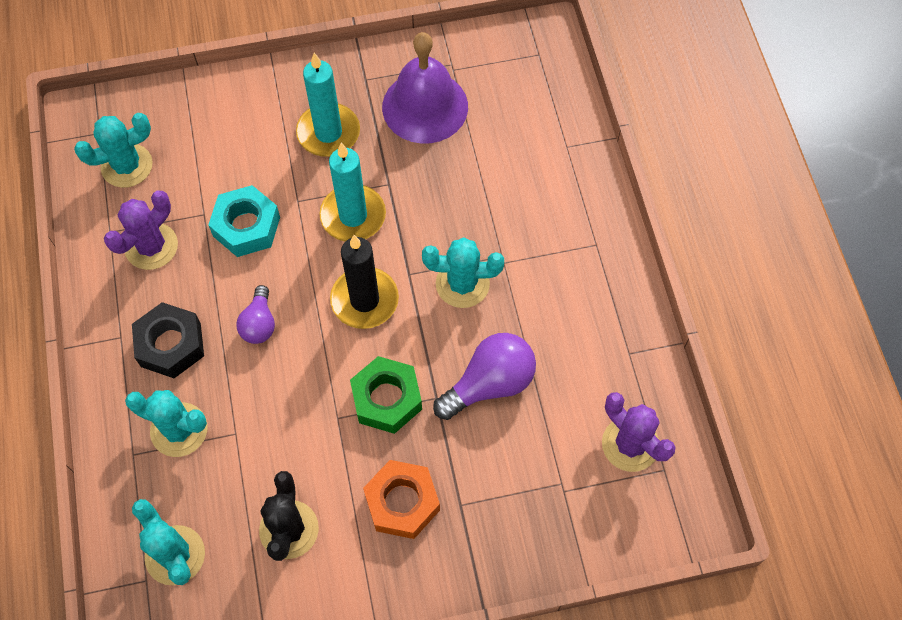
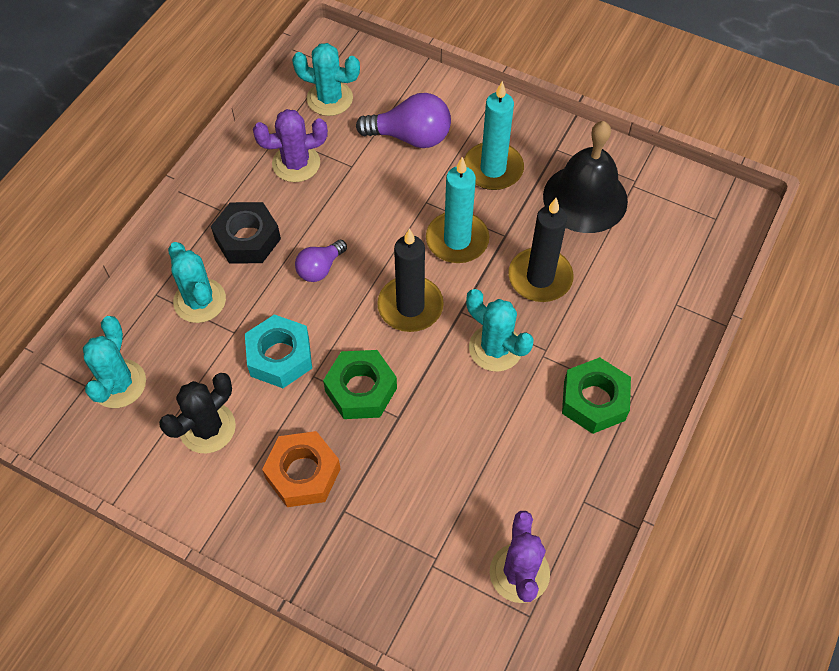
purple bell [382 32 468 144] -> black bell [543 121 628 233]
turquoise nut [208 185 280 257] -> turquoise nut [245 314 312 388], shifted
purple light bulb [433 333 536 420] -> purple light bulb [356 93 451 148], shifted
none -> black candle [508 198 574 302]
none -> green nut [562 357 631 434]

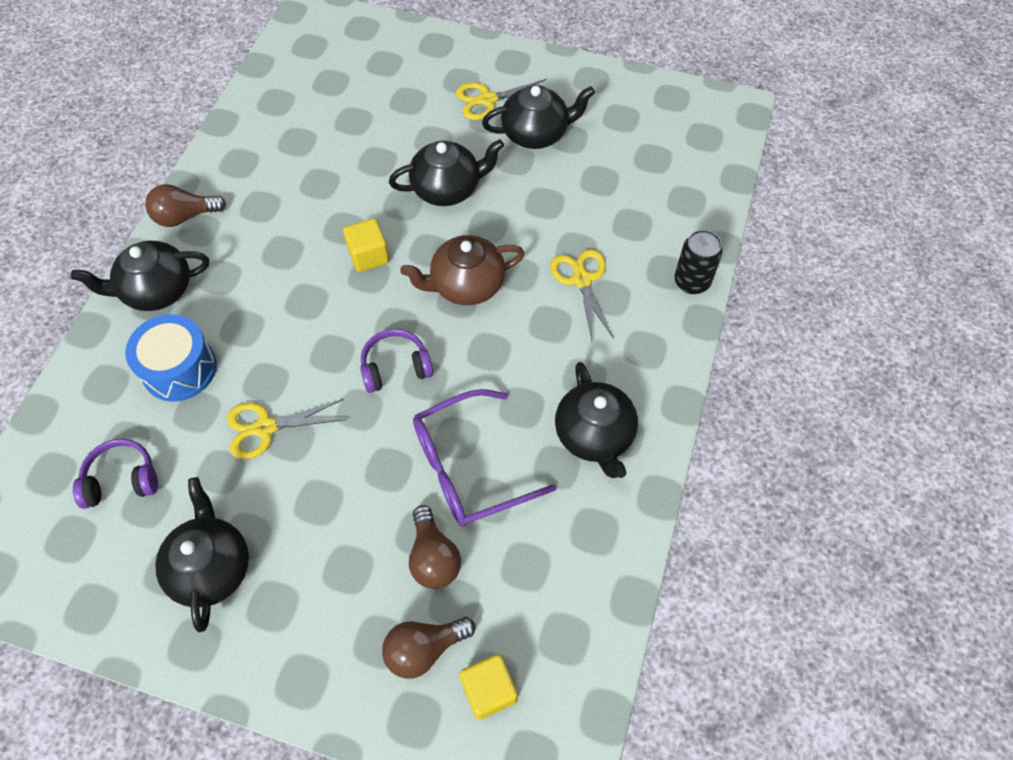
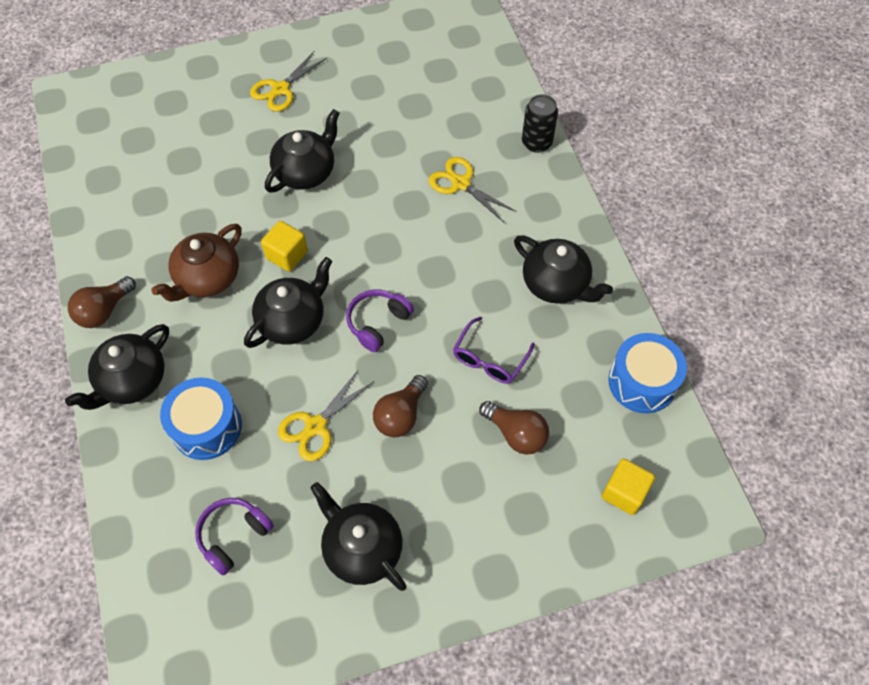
black teapot [482 85 595 149] -> black teapot [244 257 332 348], shifted
brown teapot [400 235 525 305] -> brown teapot [151 224 242 302], shifted
purple glasses [413 389 556 527] -> purple glasses [453 317 535 384], x0.63
brown light bulb [382 617 475 679] -> brown light bulb [373 375 428 437], shifted
none -> blue drum [608 333 687 413]

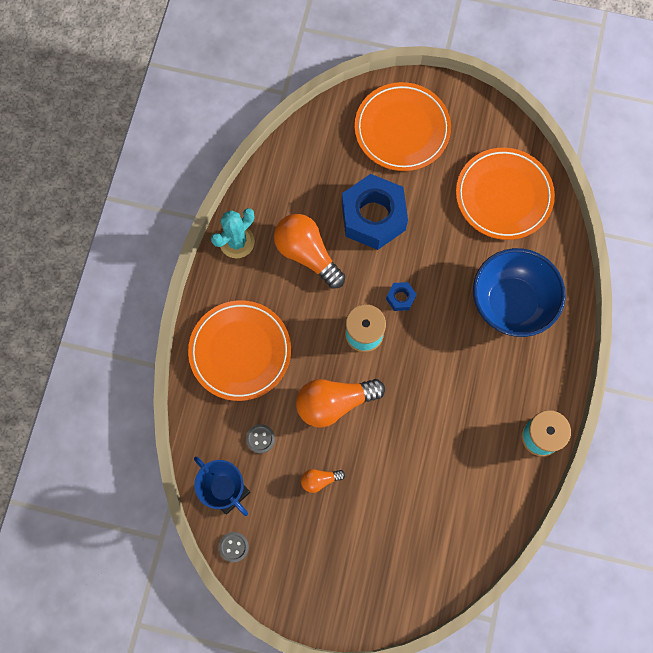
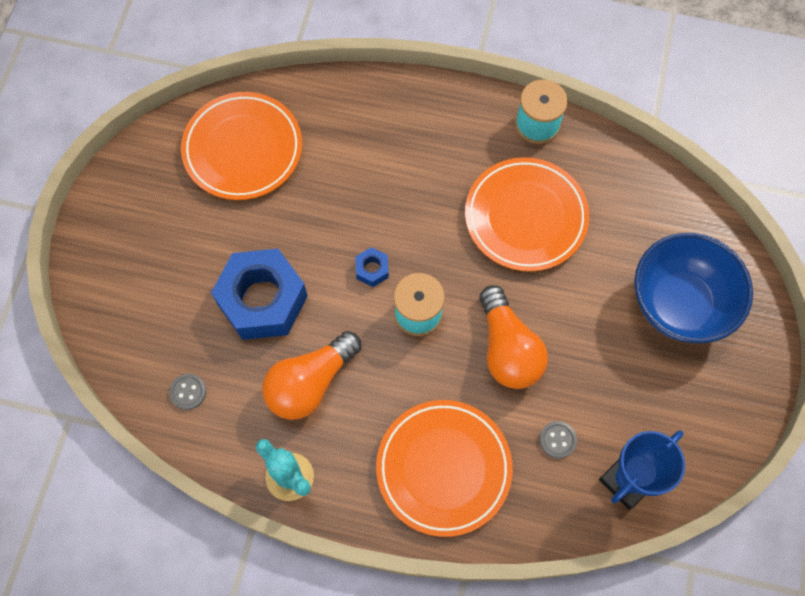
orange plate [355 82 451 171] -> orange plate [465 157 589 272], shifted
blue bowl [473 248 566 337] -> blue bowl [634 233 753 343], shifted
orange light bulb [301 469 345 493] -> none
grey button [219 532 249 562] -> grey button [169 374 206 410], shifted

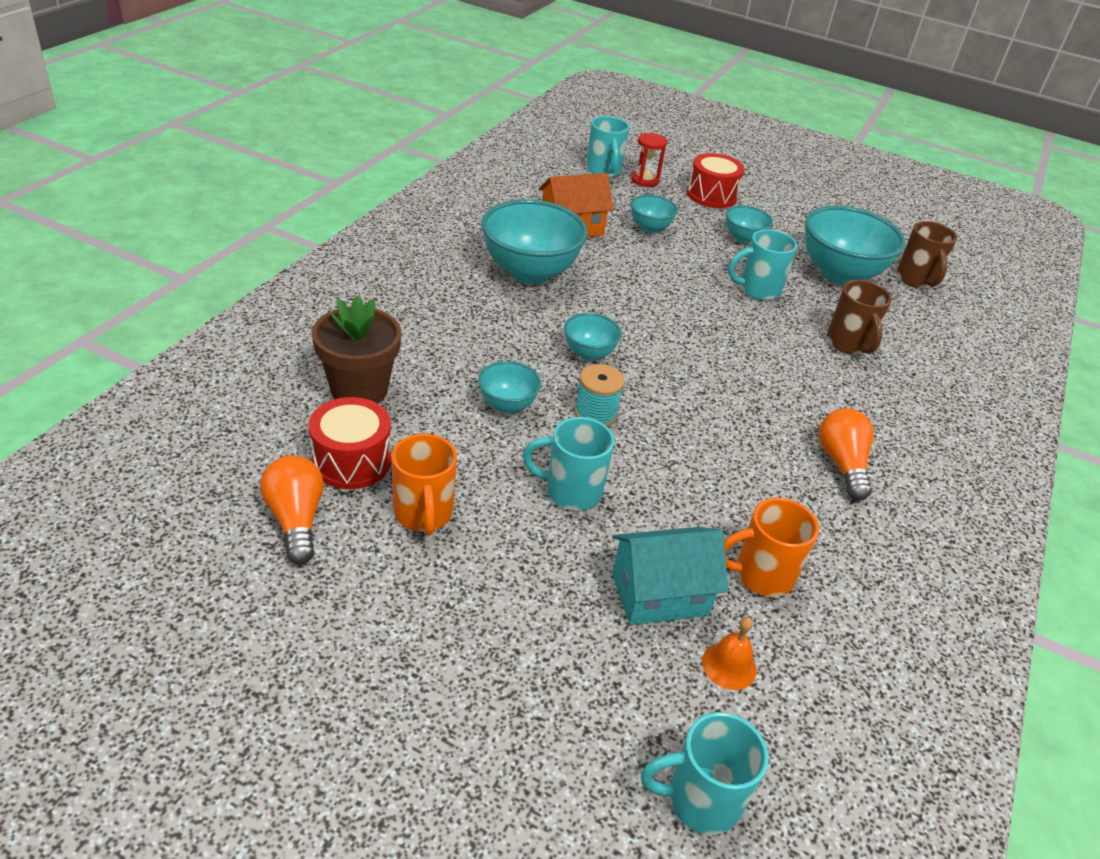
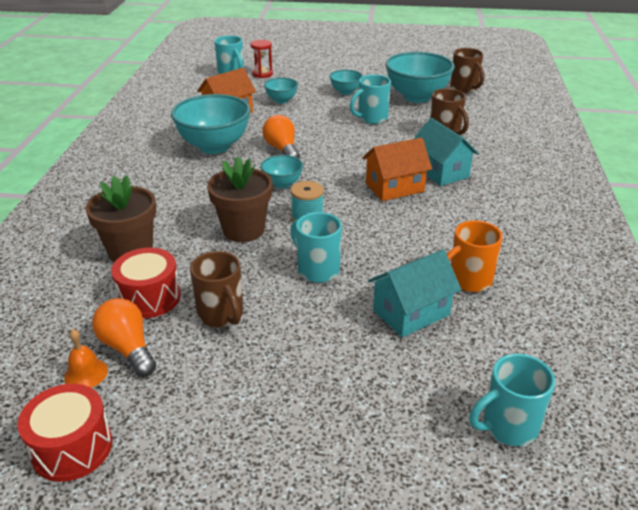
red drum [687 153 745 208] -> red drum [17 384 112 482], shifted
turquoise bowl [478 361 541 413] -> brown flower pot [207 156 273 242]
orange light bulb [819 408 874 501] -> orange light bulb [262 115 300 159], shifted
turquoise mug [523 417 614 511] -> turquoise mug [290 212 342 283], 60 degrees clockwise
orange mug [391 434 457 536] -> brown mug [190 251 243 327]
orange bell [702 617 757 690] -> orange bell [64 329 108 388], shifted
none -> turquoise house [413 118 479 186]
none -> orange house [362 138 432 201]

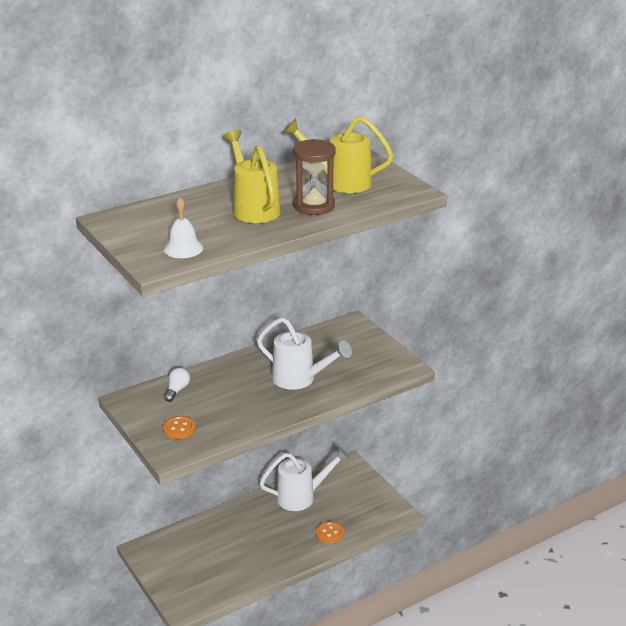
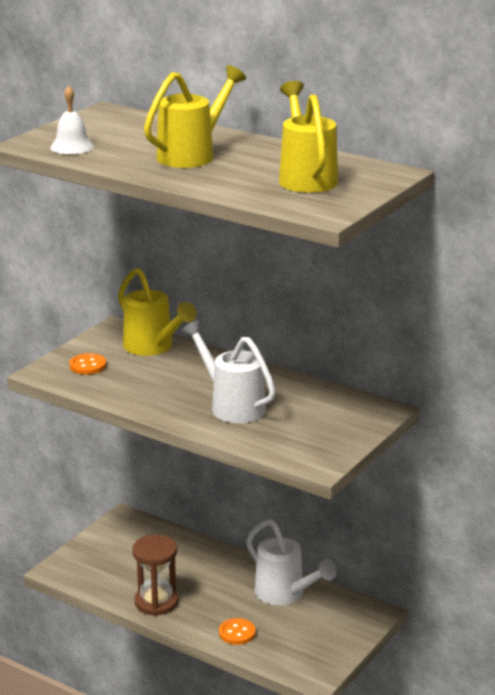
brown hourglass [293 139 336 215] -> brown hourglass [132 535 179 616], shifted
white watering can [257 317 352 390] -> white watering can [181 320 276 423], 135 degrees clockwise
white light bulb [164 367 190 402] -> yellow watering can [118 268 197 356]

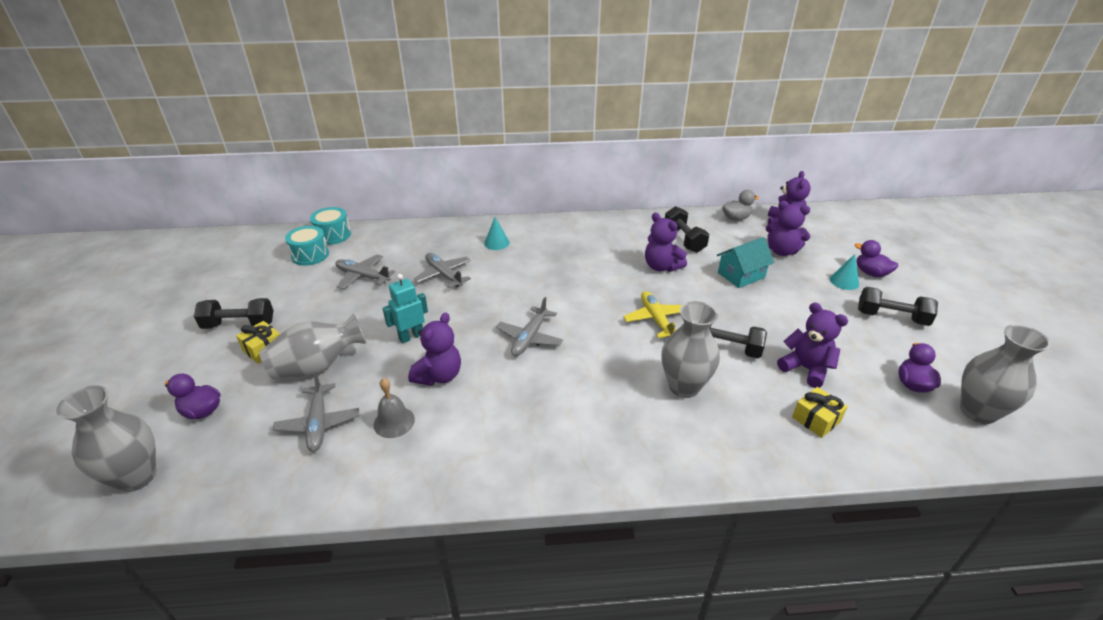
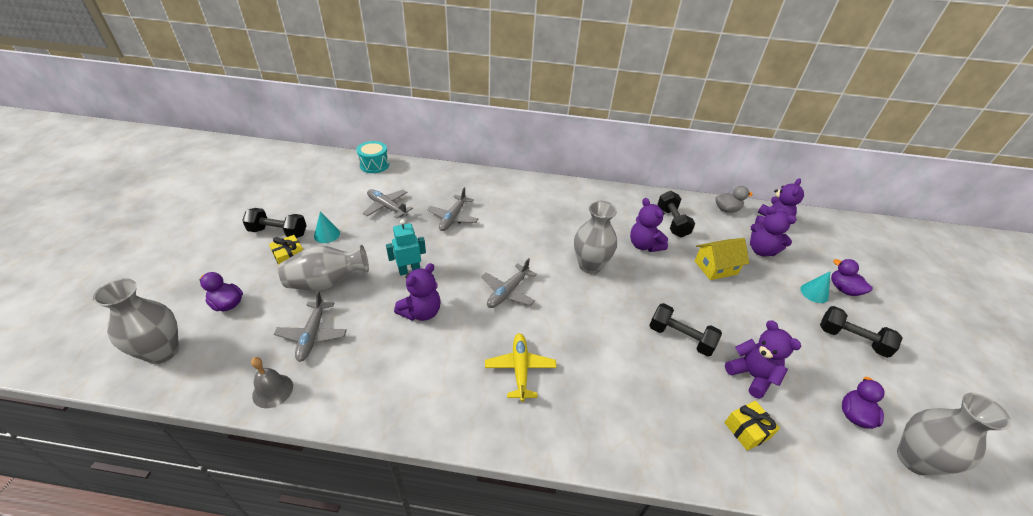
turquoise cone [484 217 509 250] -> turquoise cone [314 212 340 243], shifted
turquoise drum [285 226 329 266] -> none
turquoise house [717 237 775 288] -> yellow house [695 238 749 280]
grey plane [414 253 471 289] -> grey plane [427 187 478 231], 135 degrees counterclockwise
yellow plane [623 291 682 338] -> yellow plane [485 333 557 402], shifted
grey vase [661 301 720 398] -> grey vase [574 201 617 274], shifted
grey bell [373 378 415 438] -> grey bell [251 357 293 408], shifted

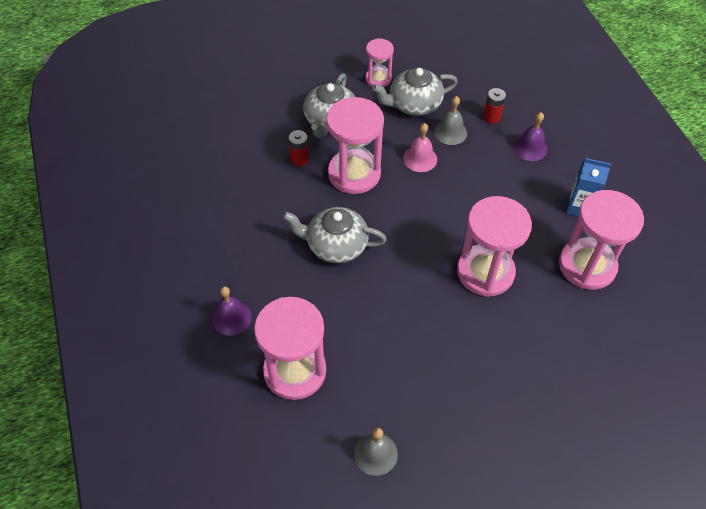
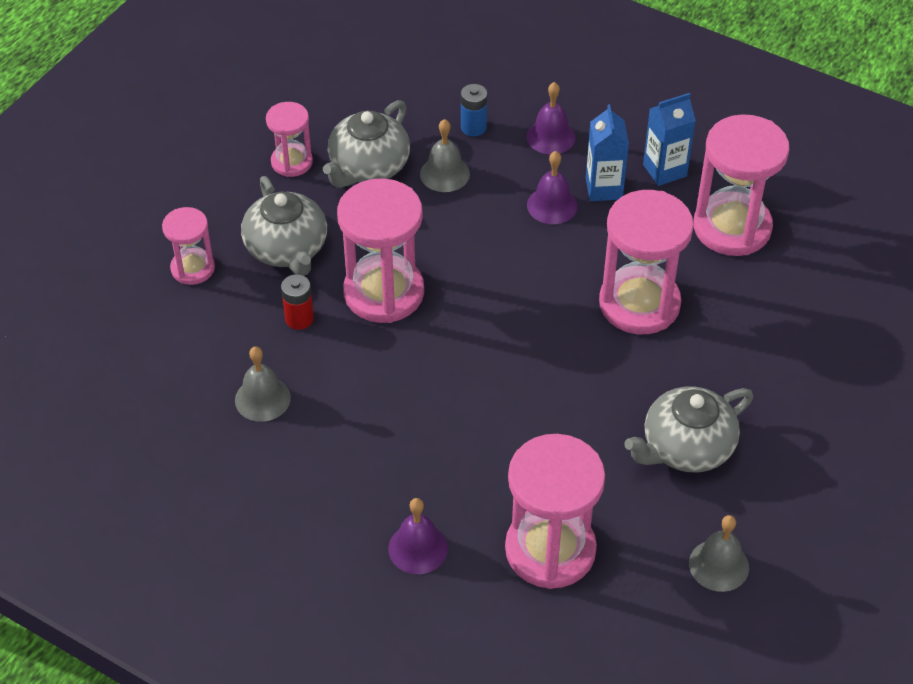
red battery [483 88 506 124] -> blue battery [461 84 487 136]
pink bell [403 123 437 172] -> none
grey teapot [283 207 387 263] -> grey teapot [624 386 753 472], shifted
none -> blue carton [586 104 629 201]
none -> purple bell [527 151 578 224]
none -> pink hourglass [162 207 215 285]
none -> grey bell [235 346 291 422]

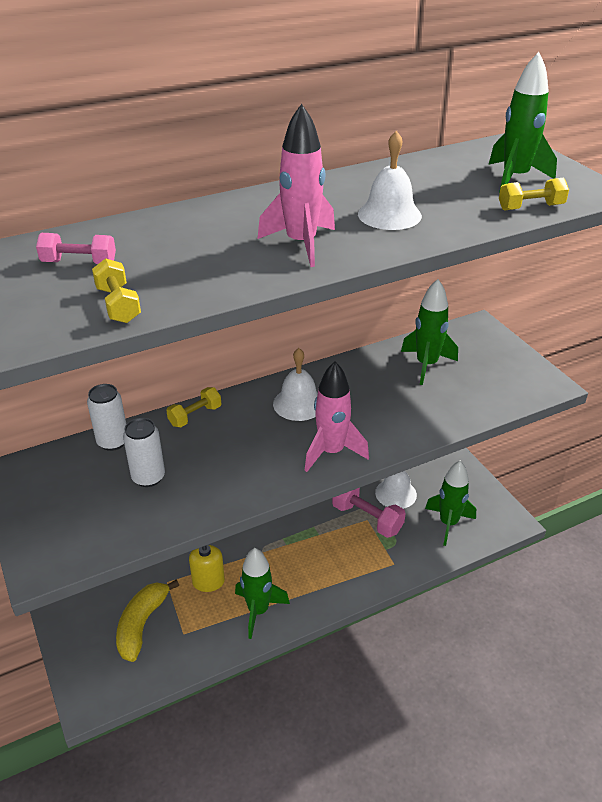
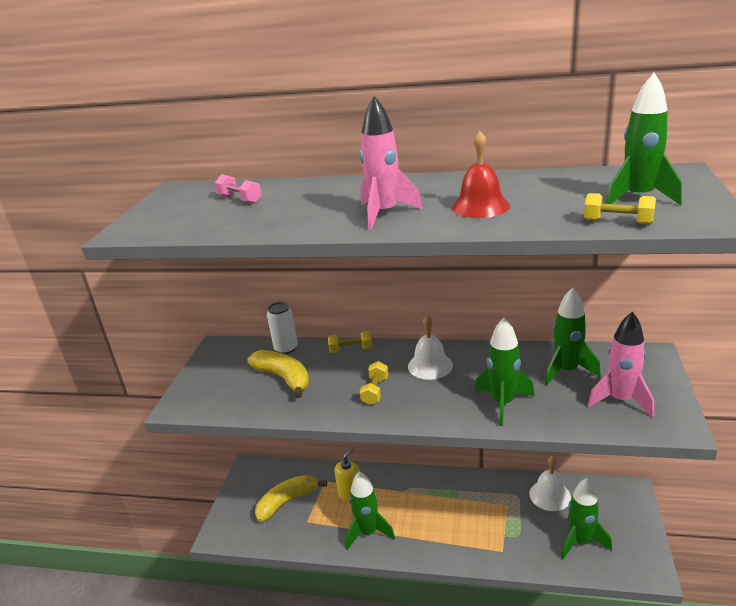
white bell [358 131 422 230] -> red bell [452 131 510 218]
yellow dumbbell [92 258 141 323] -> yellow dumbbell [360 361 389 405], shifted
pink rocket [304 362 369 472] -> pink rocket [588 312 654 417], shifted
white can [123 418 165 487] -> yellow banana [247 350 309 398]
pink dumbbell [332 488 406 538] -> none
none -> green rocket [475 317 534 426]

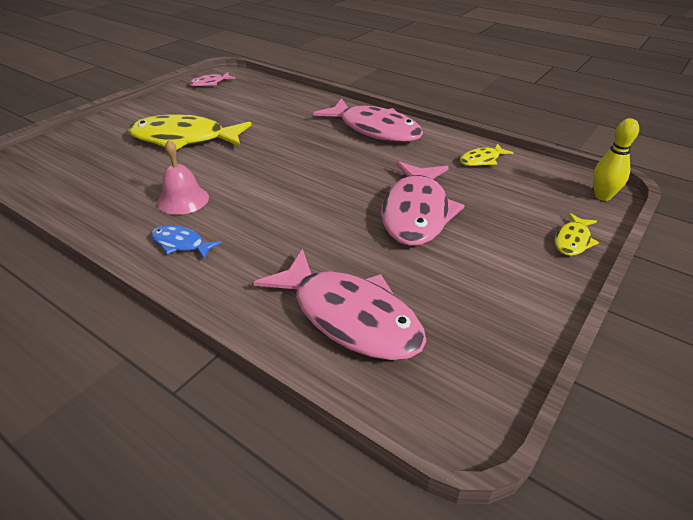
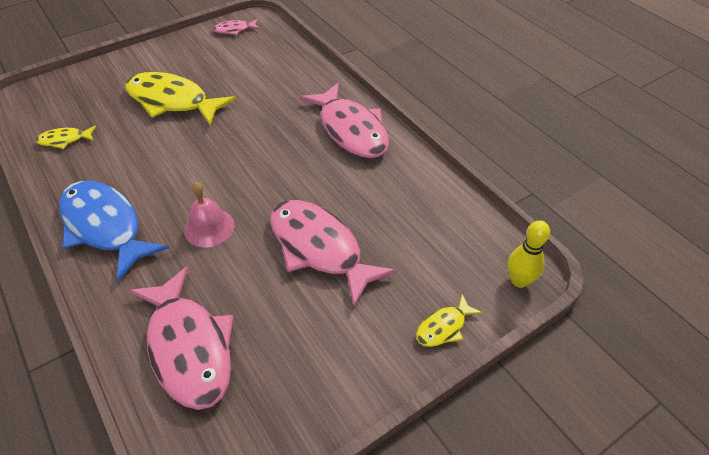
pink bell [157 140 209 215] -> pink bell [184 182 234 247], shifted
yellow fish [460 143 514 166] -> yellow fish [36 126 96 149], shifted
pink fish [381 161 465 246] -> pink fish [270 200 397 307], 105 degrees clockwise
blue fish [152 225 222 259] -> blue fish [59 181 169 281], x2.16

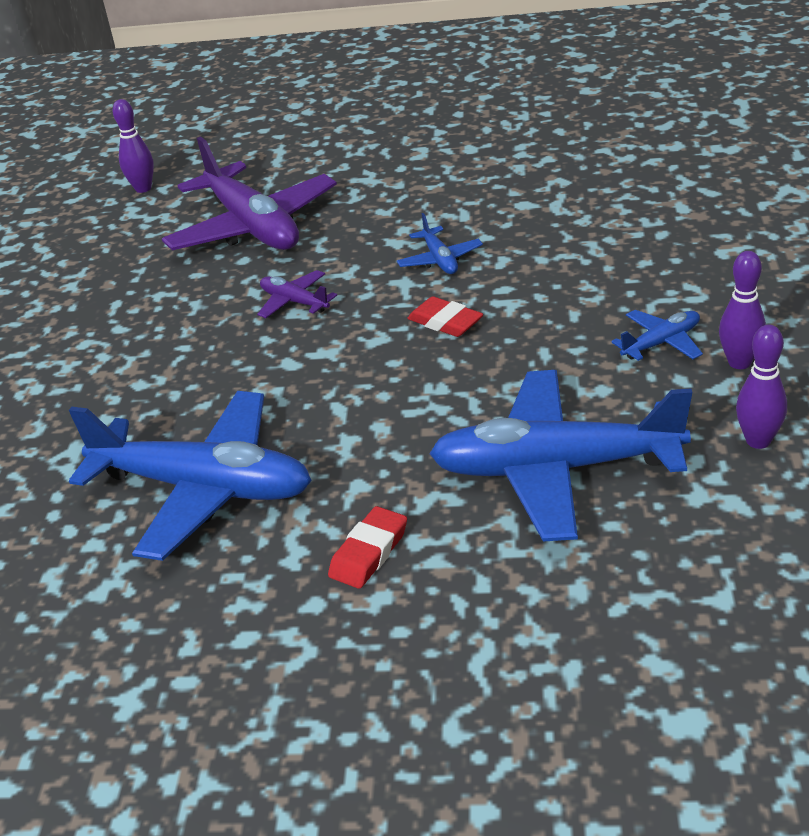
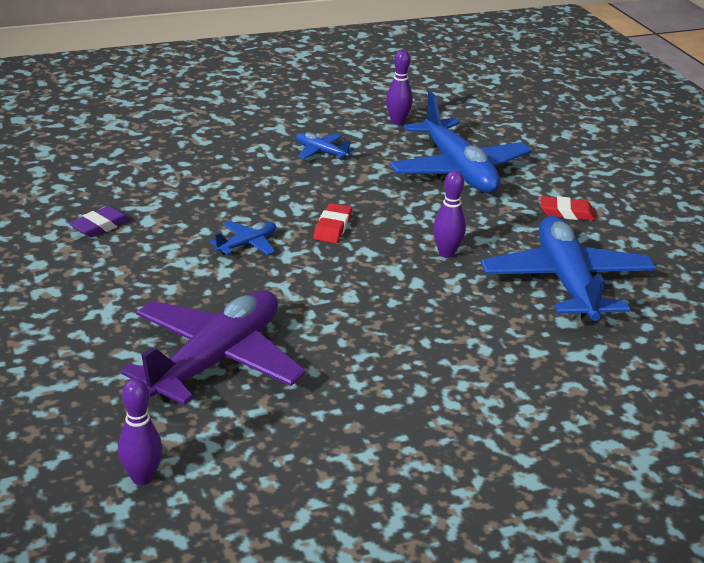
purple bowling pin [719 251 766 369] -> purple bowling pin [433 170 466 258], shifted
purple plane [257 270 337 318] -> none
none -> purple eraser [69 206 131 238]

